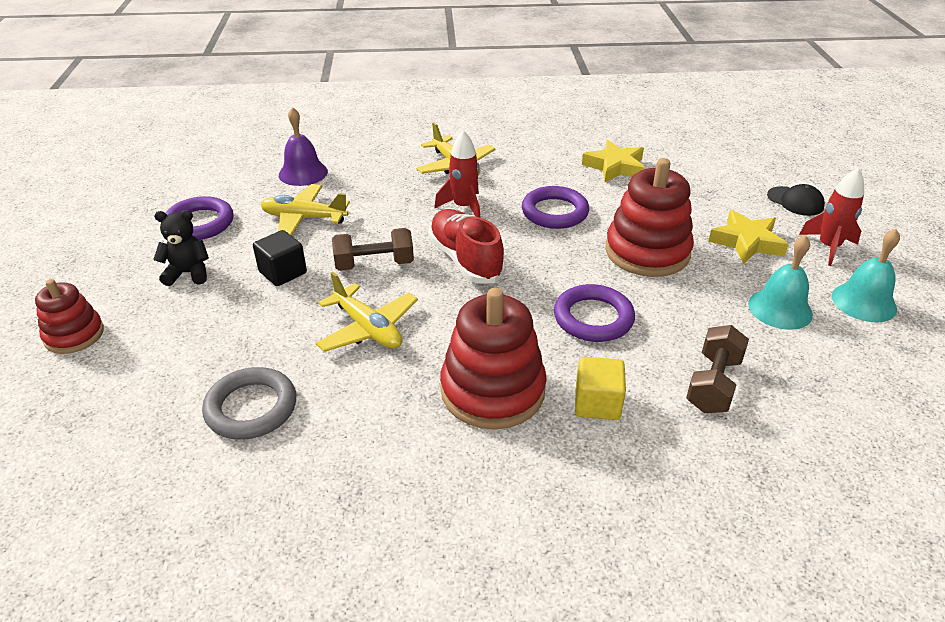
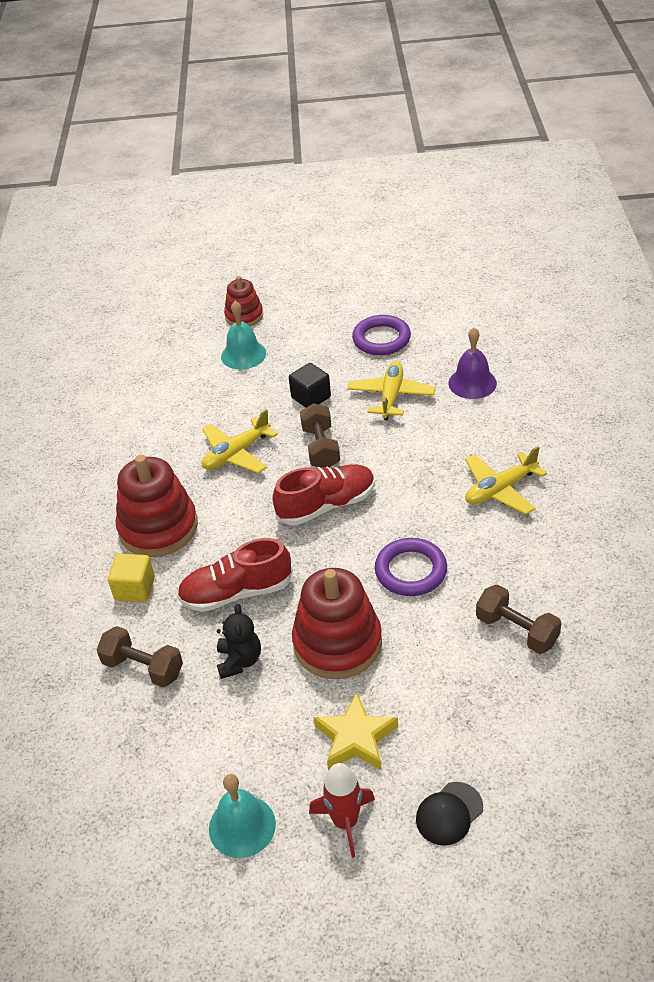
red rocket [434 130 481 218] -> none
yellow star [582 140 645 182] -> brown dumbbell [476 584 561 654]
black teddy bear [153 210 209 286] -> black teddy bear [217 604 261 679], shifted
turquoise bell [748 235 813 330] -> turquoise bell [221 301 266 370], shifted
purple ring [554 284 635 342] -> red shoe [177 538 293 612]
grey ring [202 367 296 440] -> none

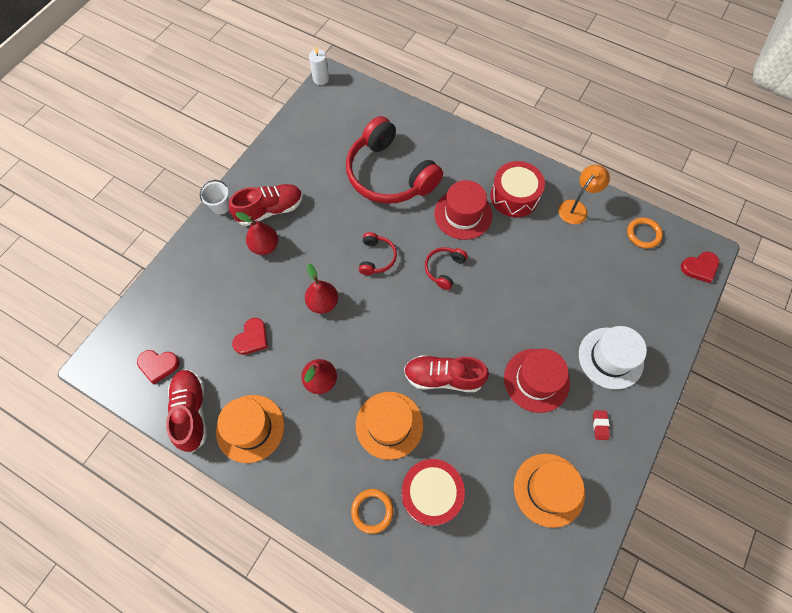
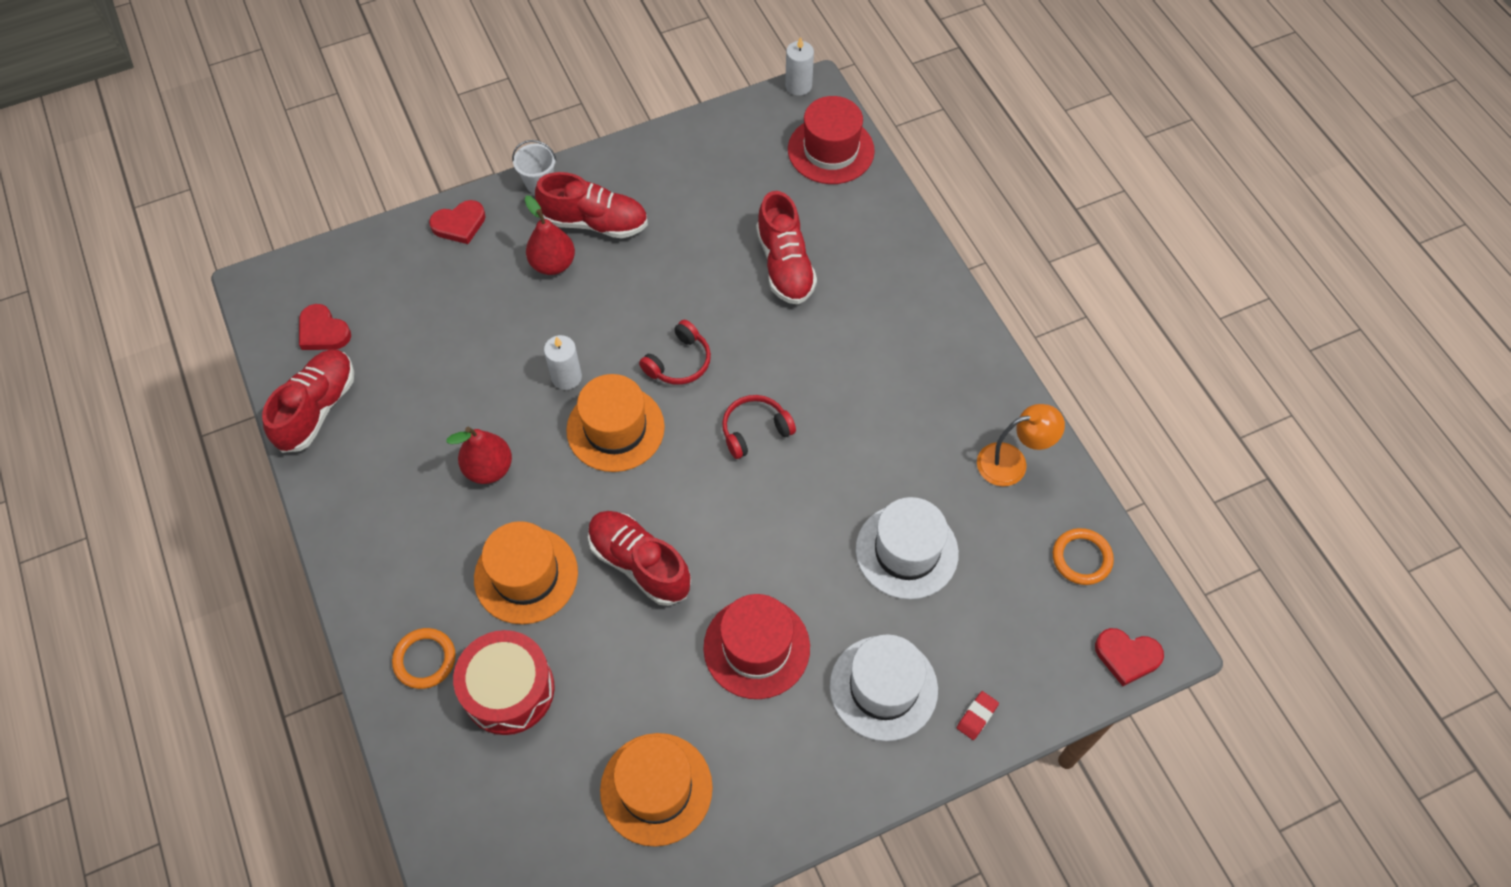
red headphones [346 116 443 204] -> red shoe [756 191 817 305]
red drum [491 161 545 217] -> none
red hat [434 180 492 240] -> red hat [788 96 875 184], shifted
red pear [305 263 338 314] -> white candle [544 335 582 390]
red heart [232 318 268 355] -> red heart [429 200 486 244], shifted
orange hat [216 395 285 463] -> orange hat [566 374 665 472], shifted
red eraser [593 410 610 440] -> red eraser [957 691 999 740], shifted
none -> white hat [856 497 959 599]

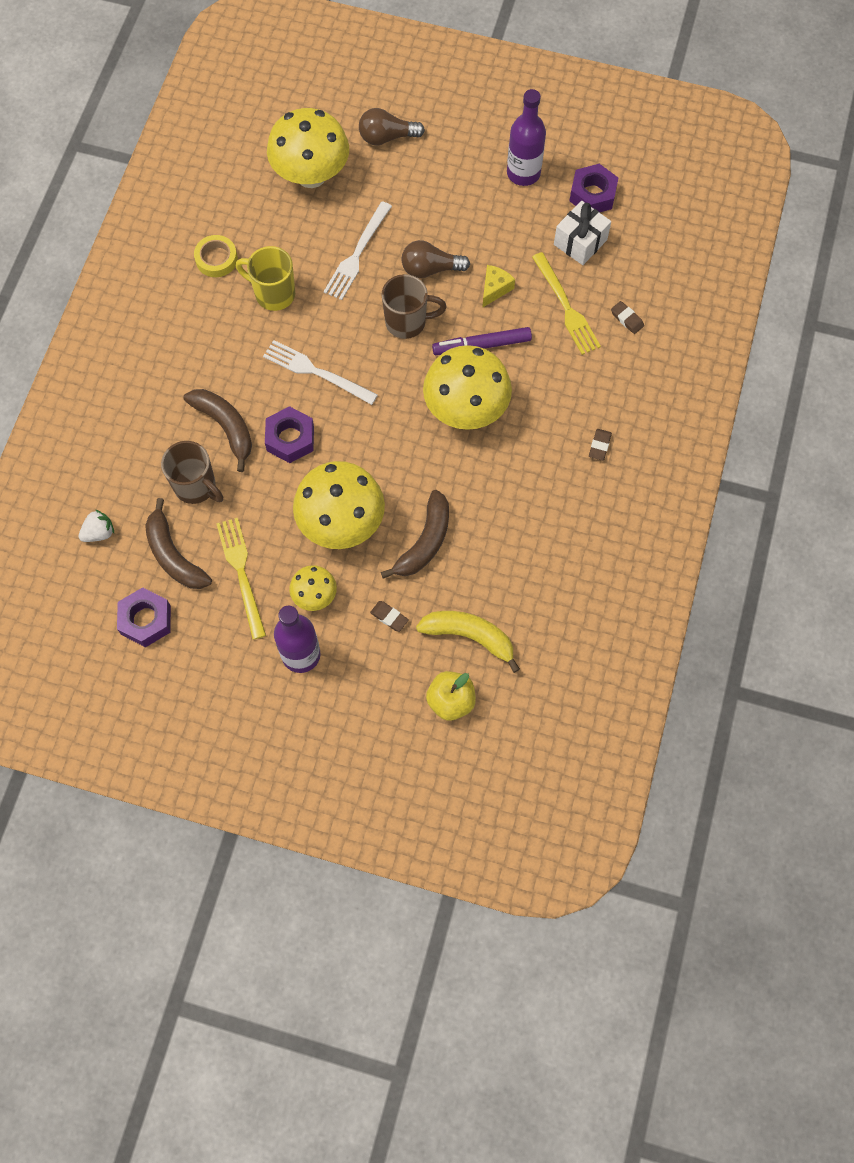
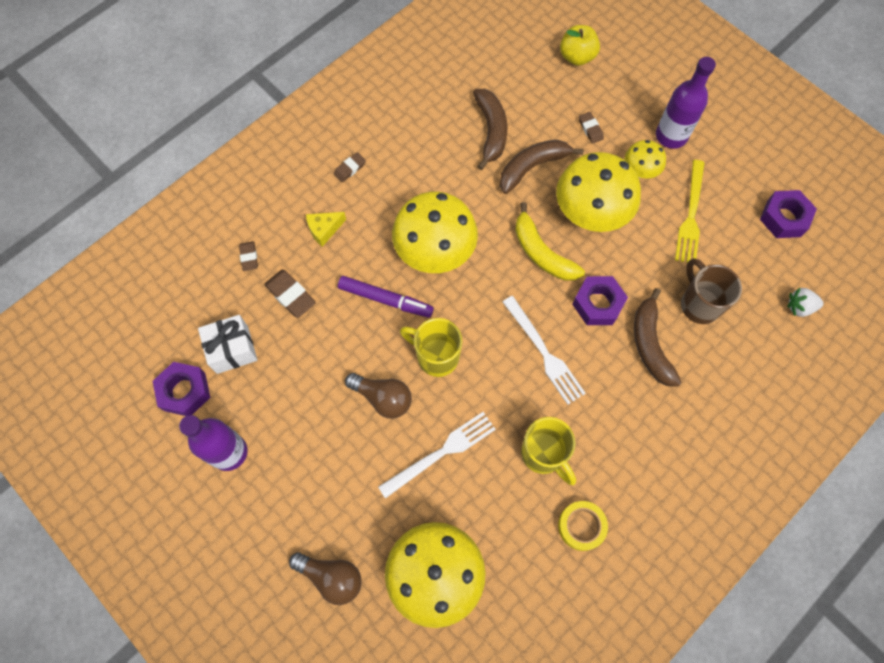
yellow fork [532 252 601 355] -> brown eraser [264 270 316 318]
yellow cheese [482 265 515 308] -> yellow cheese [306 212 346 247], shifted
brown mug [382 274 447 339] -> yellow mug [400 318 462 377]
brown banana [145 498 212 589] -> brown banana [473 89 508 170], shifted
yellow banana [416 611 520 673] -> yellow banana [515 202 585 281], shifted

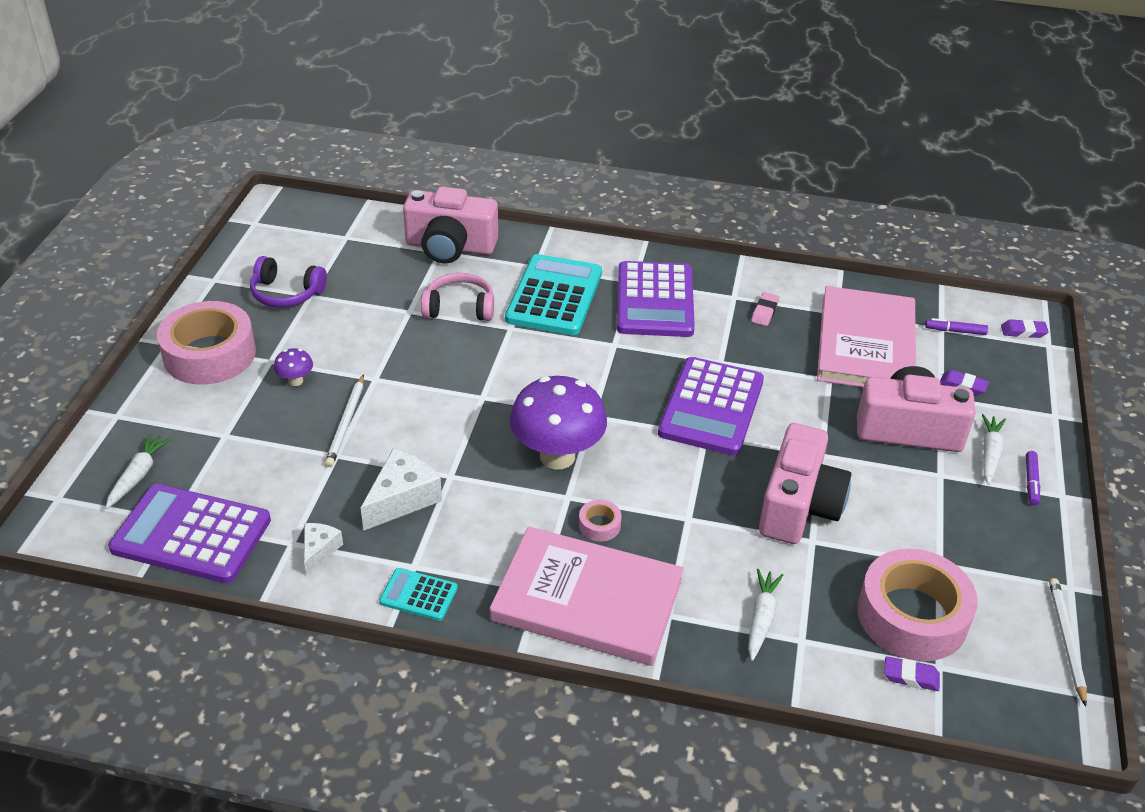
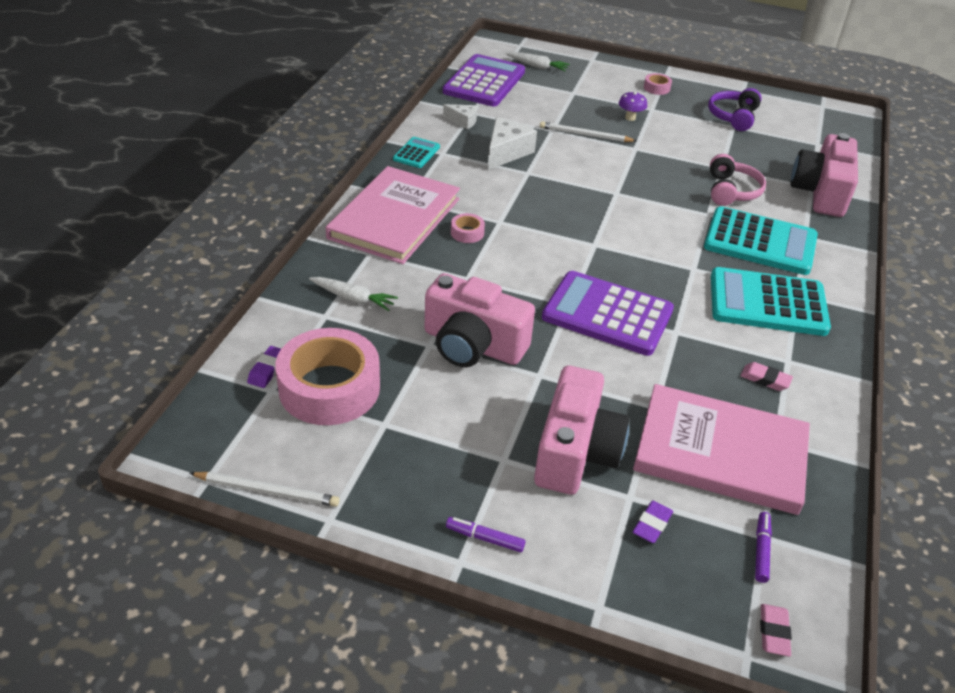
purple calculator [617 261 695 337] -> turquoise calculator [711 267 831 336]
pink tape [157 301 256 385] -> pink tape [644 73 672 95], x0.41
purple eraser [1001 319 1049 338] -> pink eraser [760 604 792 657]
purple mushroom [510 376 607 469] -> none
white carrot [982 414 1006 485] -> none
white cheese [361 449 442 530] -> white cheese [488 117 537 170], 105 degrees counterclockwise

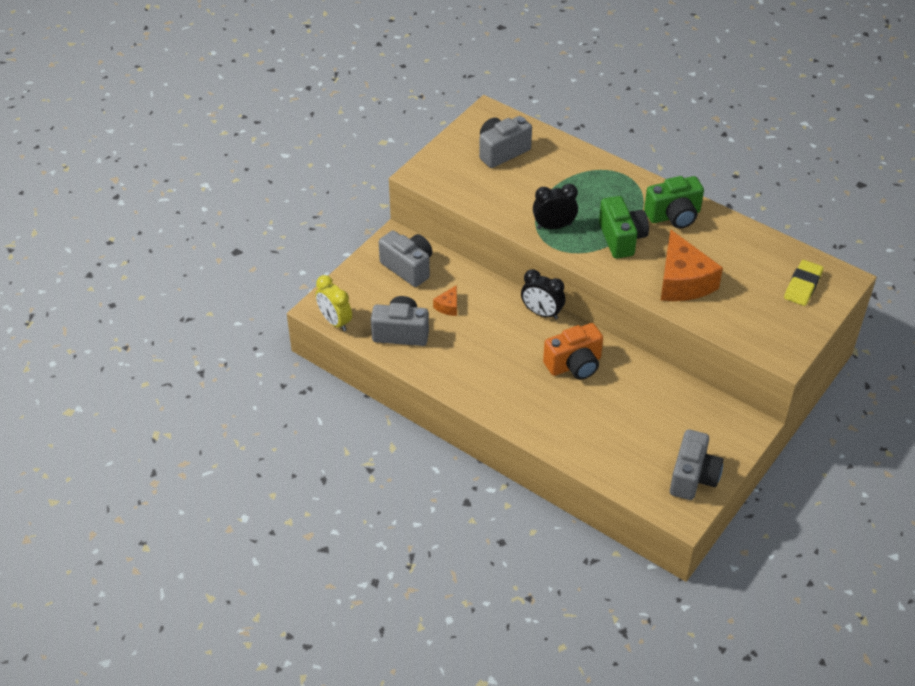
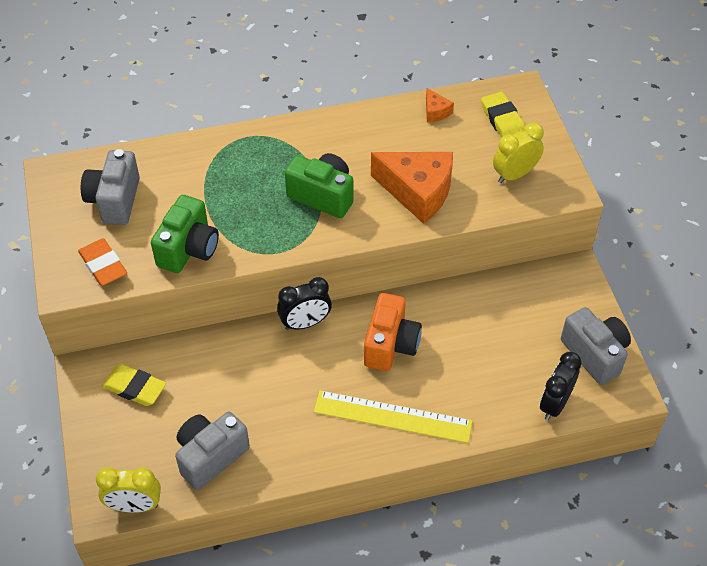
green camera [644 176 704 229] -> green camera [151 195 219 273], shifted
black clock [533 184 578 229] -> black clock [540 352 582 420], shifted
grey camera [379 231 432 287] -> yellow eraser [102 364 166 406]
orange cheese [433 285 457 316] -> orange cheese [426 88 454 122], shifted
none -> yellow clock [493 123 544 183]
none -> orange eraser [78 238 127 286]
none -> yellow ruler [314 390 473 443]

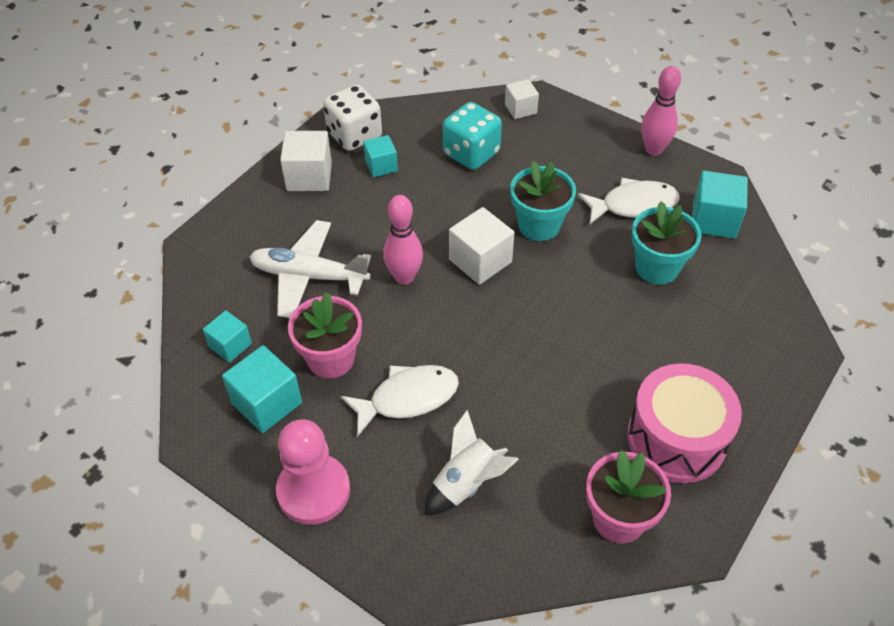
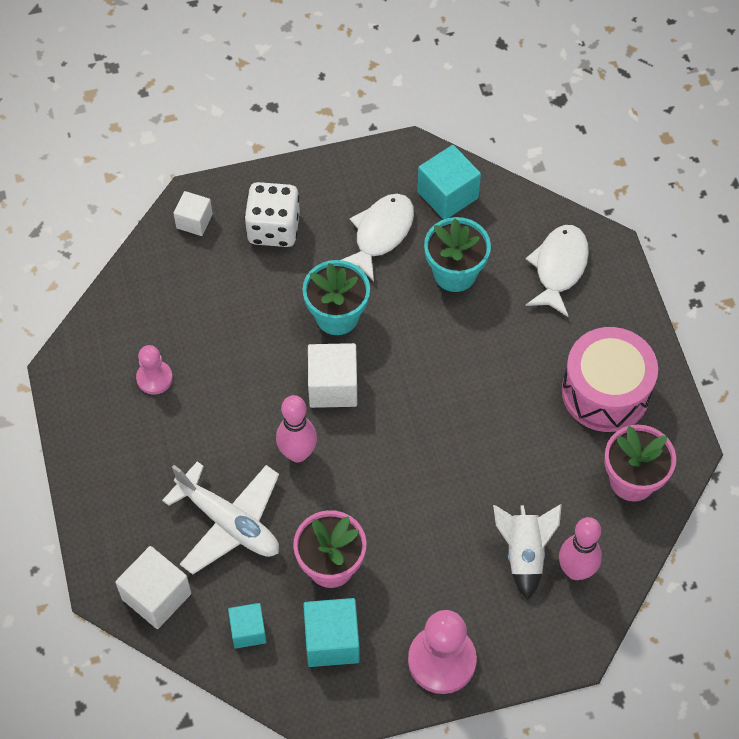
pink bowling pin [641 66 681 156] -> pink bowling pin [559 517 602 580], shifted
white dice [323 85 382 151] -> white dice [244 182 300 247], shifted
turquoise dice [443 102 502 170] -> none
white cube [280 131 332 191] -> white cube [115 546 191 629], shifted
turquoise cube [363 135 398 177] -> pink pawn [136 345 173 395]
white plane [250 220 371 318] -> white plane [162 461 279 574], 105 degrees counterclockwise
white fish [341 365 459 437] -> white fish [526 225 589 317], shifted

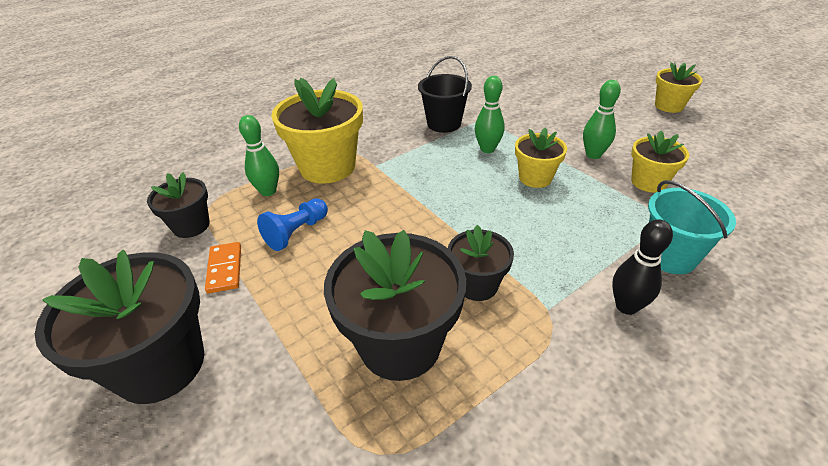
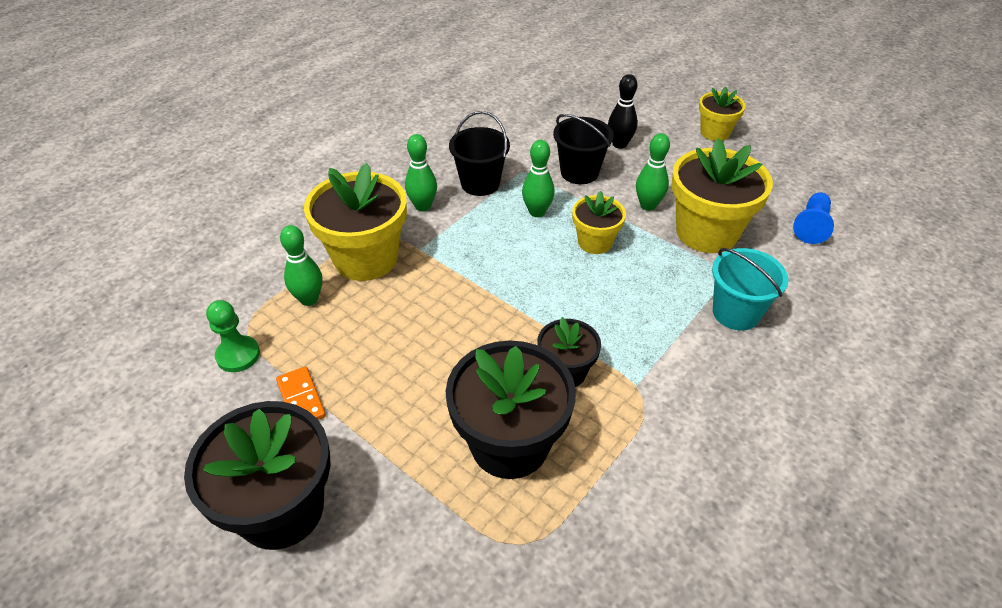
yellow flower pot [631 131 689 192] -> yellow flower pot [671 138 773 253], x1.79
black flower pot [147 172 210 238] -> green pawn [206 300 260 372]
blue pawn [257 198 328 251] -> blue pawn [793 192 834 244], shifted
black bowling pin [612 220 673 315] -> black bowling pin [608 74 638 149], shifted
none -> black bucket [553 114 614 184]
none -> green bowling pin [405 134 437 212]

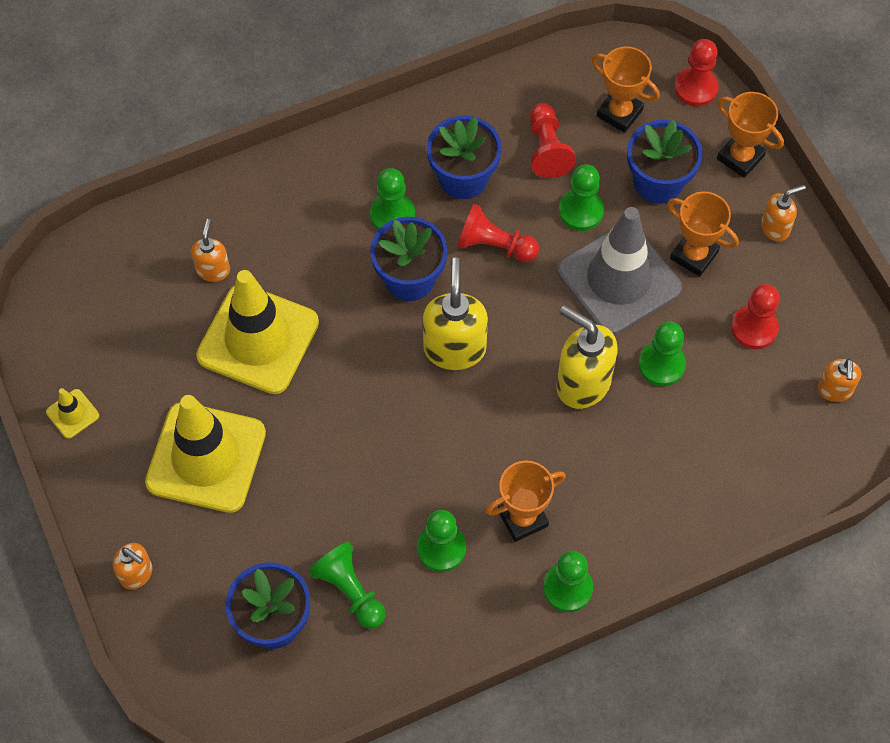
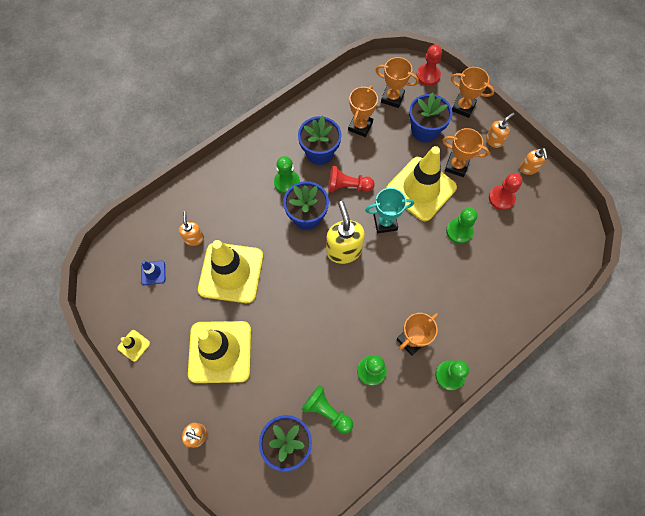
red pawn [530 103 576 178] -> orange trophy [348 86 378 137]
green pawn [559 164 604 231] -> none
grey traffic cone [557 207 682 335] -> yellow traffic cone [386 146 457 221]
yellow soap dispenser [557 305 618 409] -> none
orange soap dispenser [818 358 861 402] -> orange soap dispenser [520 148 548 175], shifted
none -> turquoise trophy [365 188 414 233]
none -> blue traffic cone [141 261 165 285]

